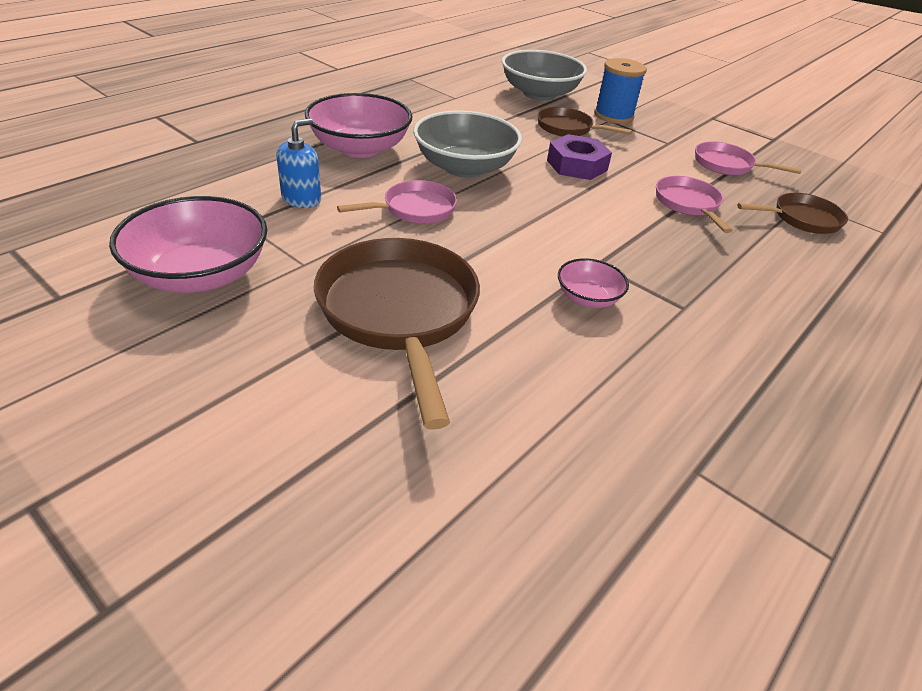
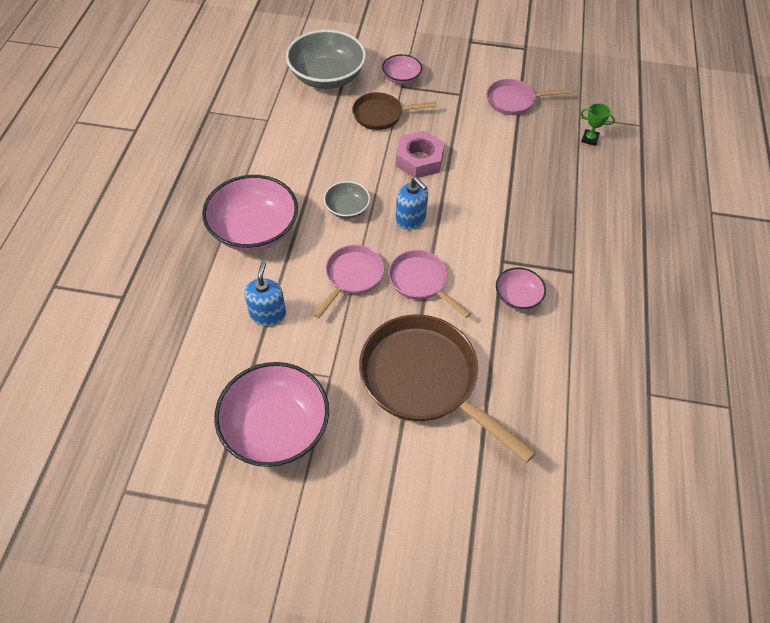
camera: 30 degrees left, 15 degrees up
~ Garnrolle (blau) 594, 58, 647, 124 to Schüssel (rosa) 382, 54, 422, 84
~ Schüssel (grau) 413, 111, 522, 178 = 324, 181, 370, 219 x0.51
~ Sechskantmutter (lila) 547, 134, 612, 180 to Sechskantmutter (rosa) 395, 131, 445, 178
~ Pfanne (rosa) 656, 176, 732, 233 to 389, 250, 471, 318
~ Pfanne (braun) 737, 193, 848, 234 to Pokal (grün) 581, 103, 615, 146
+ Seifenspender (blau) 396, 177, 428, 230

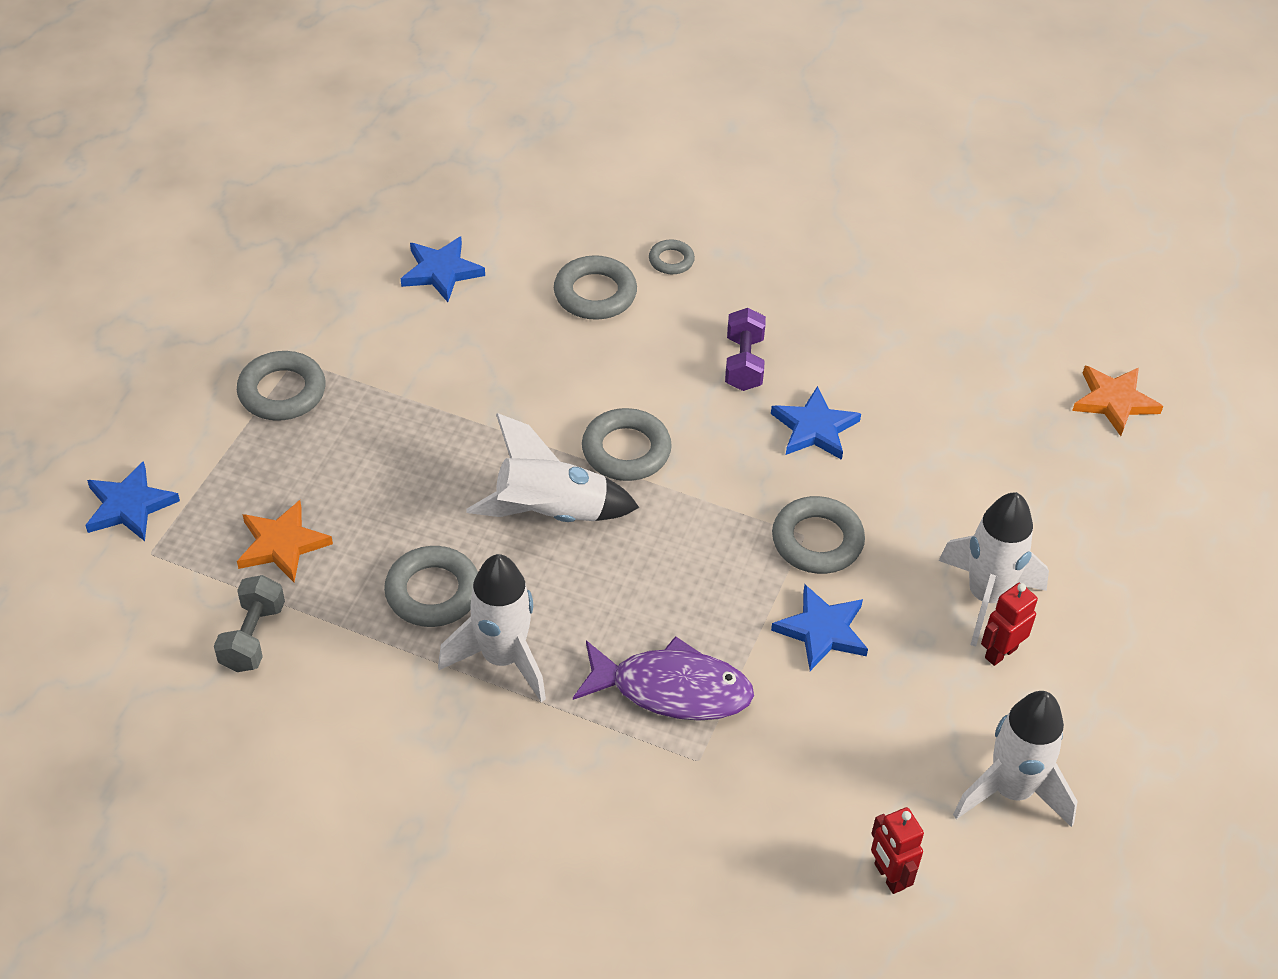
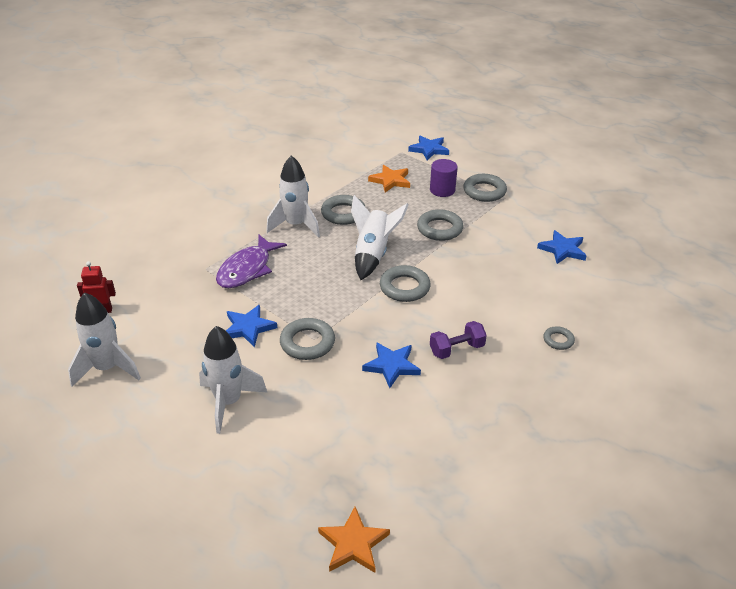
camera: 110 degrees right, 10 degrees down
~ Ring (grau) 554, 255, 637, 320 to 417, 209, 464, 241
~ Hantel (lila) 725, 308, 766, 391 = 430, 321, 487, 359 45 degrees counterclockwise
- Hantel (grau) 214, 575, 285, 672
- Roboter (rot) 981, 583, 1038, 666
+ Vollzylinder (lila) 430, 159, 458, 197

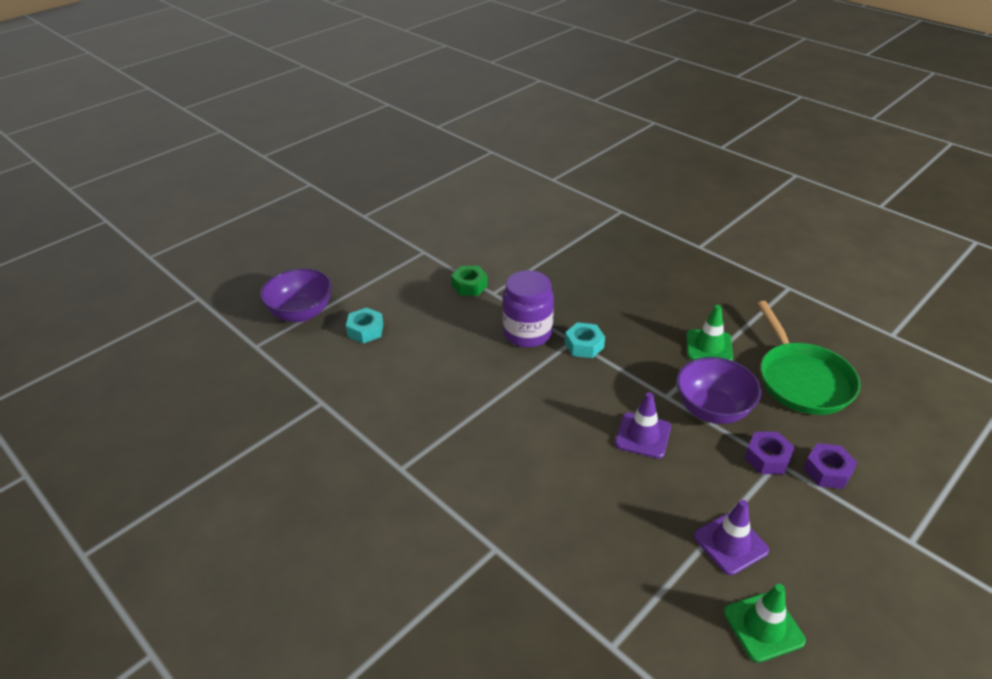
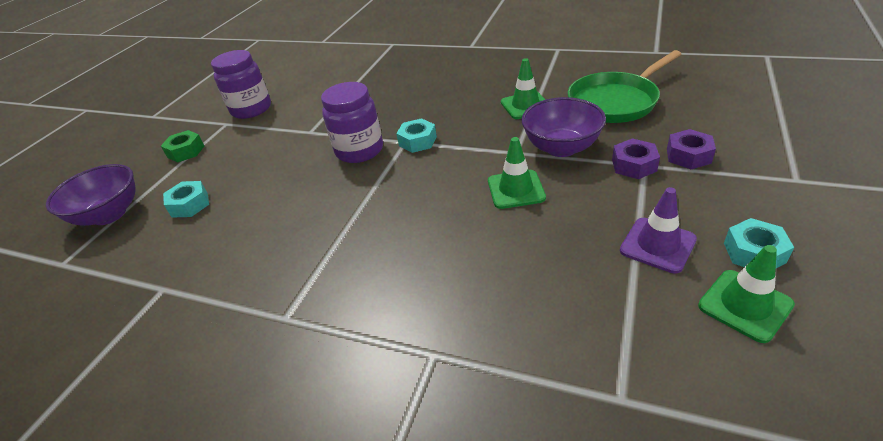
camera: 20 degrees left, 0 degrees up
~ Sechskantmutter (grün) 451, 266, 488, 296 to 161, 130, 204, 163
~ Pfanne (grün) 757, 301, 860, 415 = 568, 50, 682, 123 90 degrees clockwise
~ Leitkegel (lila) 615, 392, 671, 459 to Leitkegel (grün) 488, 137, 546, 209
+ Einmachglas (lila) 211, 50, 271, 119
+ Sechskantmutter (türkis) 724, 218, 794, 268

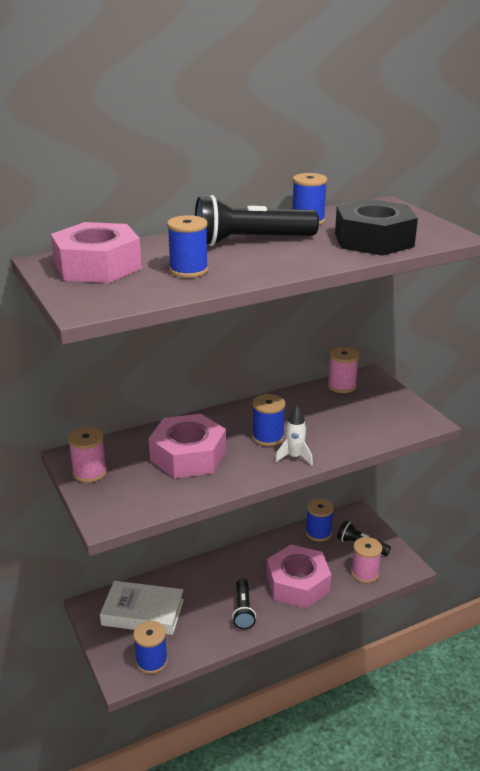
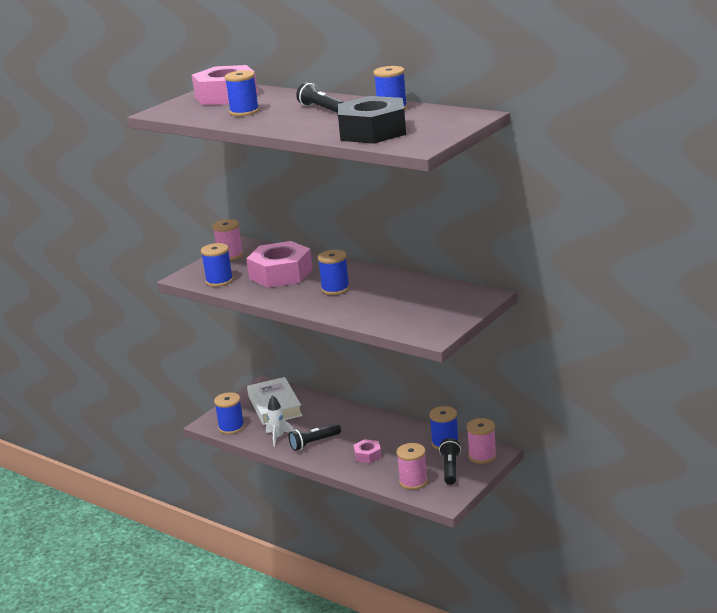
camera: 65 degrees right, 5 degrees down
~ Taschenlampe (schwarz) 195, 195, 319, 246 = 296, 82, 344, 113 x0.58
~ Garnrolle (rosa) 328, 347, 359, 393 to 467, 418, 497, 464
~ Rakete (weiß) 275, 406, 313, 465 to 266, 395, 294, 447
~ Sechskantmutter (rosa) 267, 544, 331, 608 = 354, 439, 382, 463 x0.46
+ Garnrolle (blau) 201, 243, 233, 287

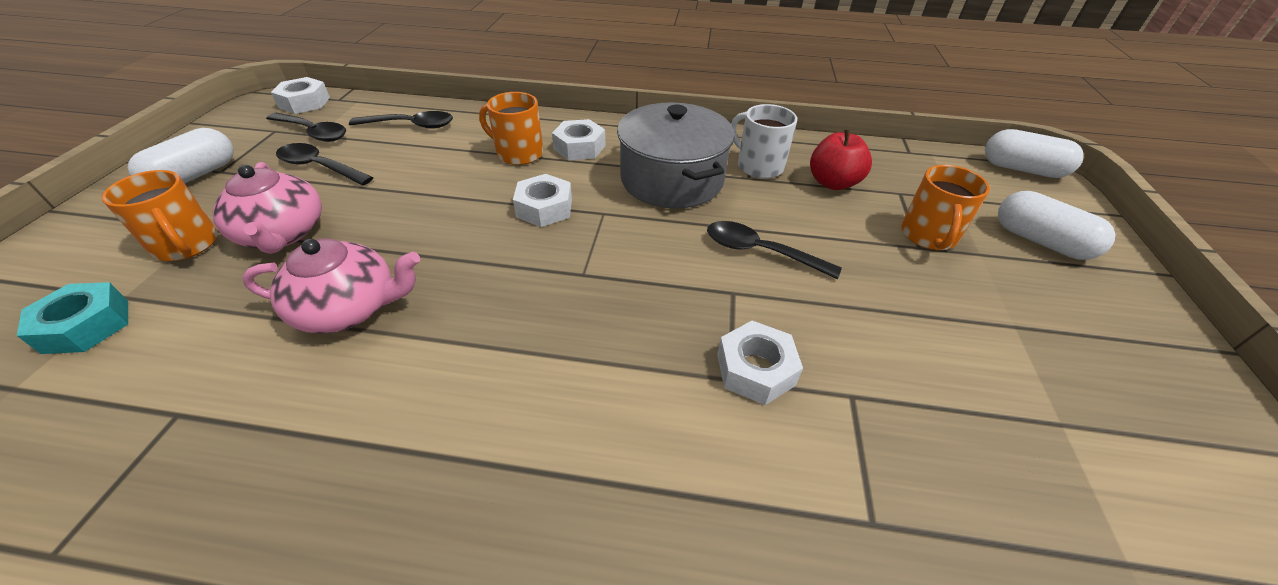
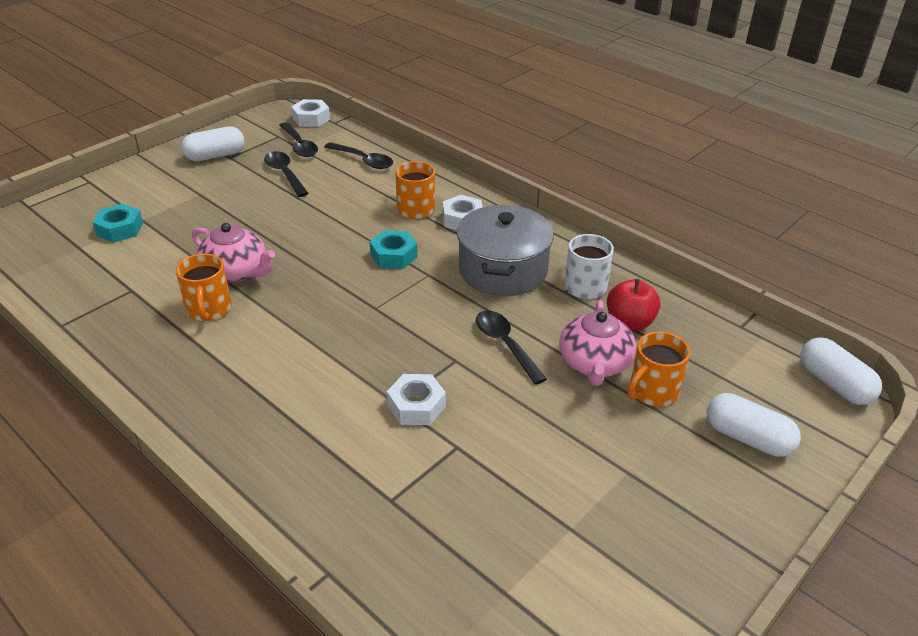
camera: 35 degrees right, 5 degrees down
~ Teekanne (rosa) 213, 162, 322, 254 to 559, 300, 636, 386
~ Tasse (orange) 102, 170, 218, 261 to 176, 254, 232, 321
~ Sechskantmutter (weiß) 513, 174, 572, 227 to Sechskantmutter (türkis) 370, 230, 418, 269
~ Kapsel (weiß) 998, 191, 1115, 260 = 706, 393, 801, 457 45 degrees counterclockwise

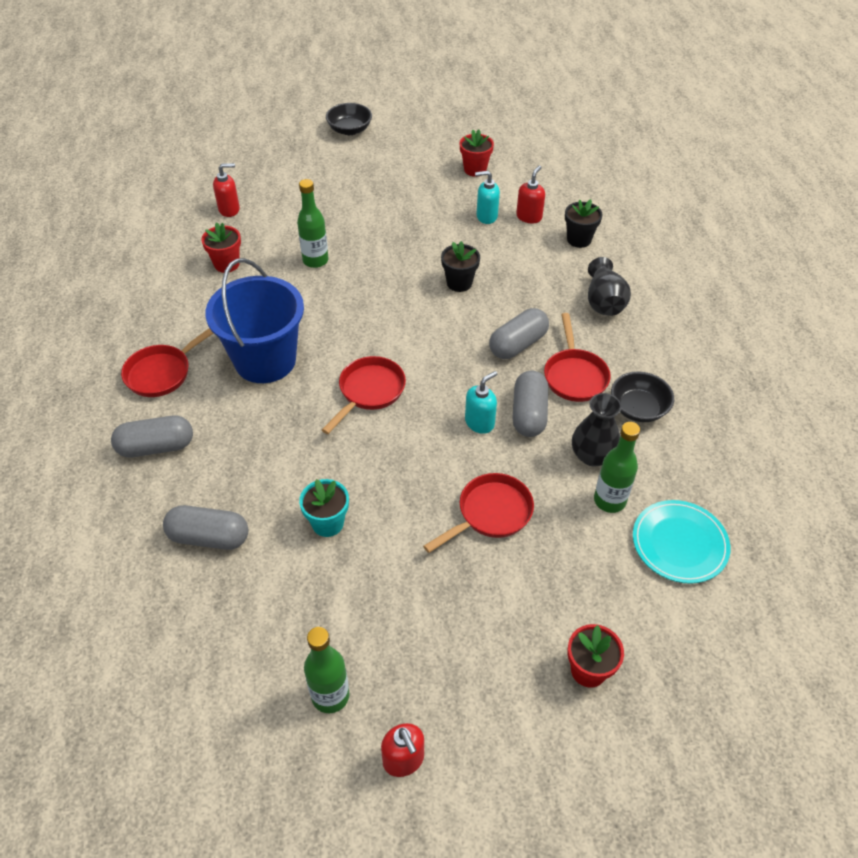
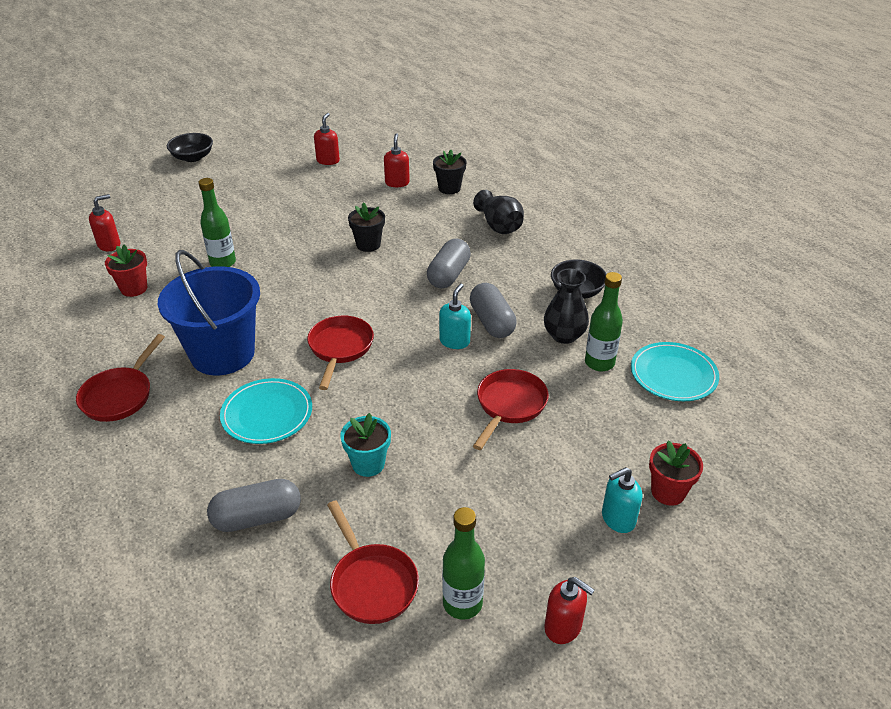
camera: 25 degrees left, 10 degrees down
~ Blumentopf (rot) 460, 130, 494, 177 to Seifenspender (rot) 314, 113, 340, 165
~ Seifenspender (türkis) 475, 171, 500, 224 to 602, 467, 642, 533
~ Pfanne (rot) 544, 313, 611, 402 to 327, 500, 419, 624
- Kapsel (grau) 111, 416, 193, 457
+ Teller (türkis) 220, 378, 312, 444

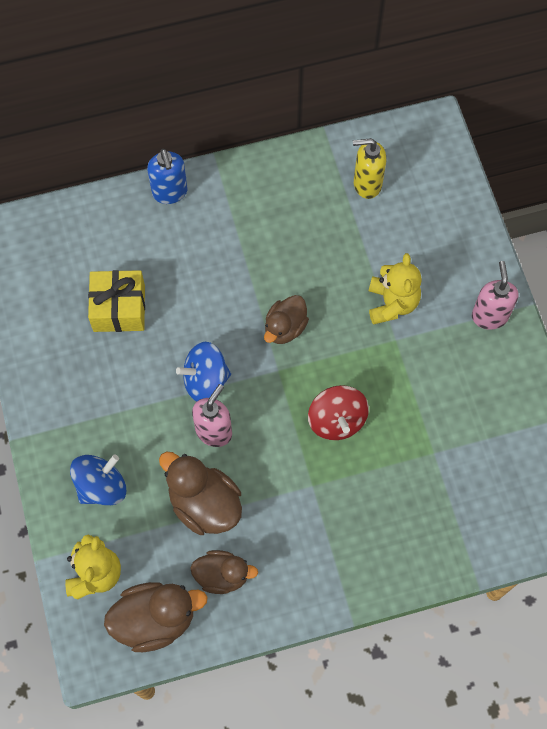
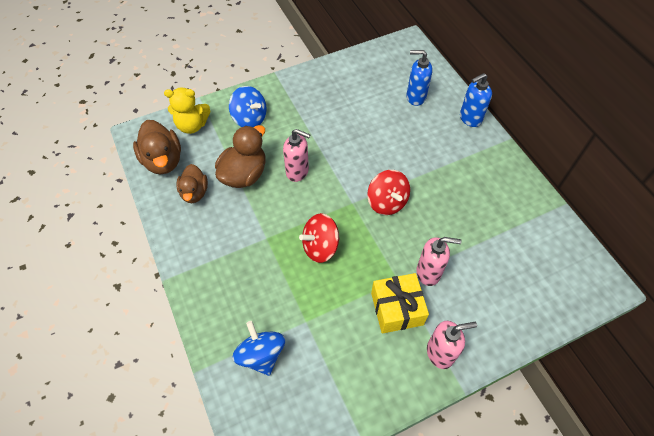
camera: 80 degrees right, 10 degrees down
- Seifenspender (gelb) 353, 138, 387, 199
~ Teddybär (gelb) 369, 253, 422, 325 to Seifenspender (rosa) 416, 237, 462, 286
~ Geschenk (gelb) 88, 270, 145, 332 to 371, 273, 429, 334
~ Ente (braun) 264, 295, 309, 344 to Kreisel (rot) 367, 170, 410, 215
~ Kreisel (blau) 176, 342, 231, 402 to 233, 321, 285, 376
+ Seifenspender (blau) 406, 50, 433, 106

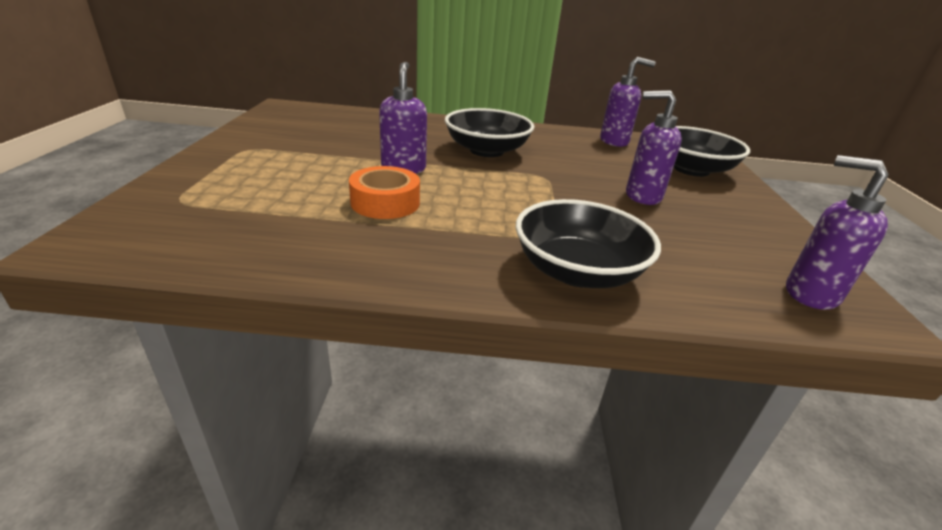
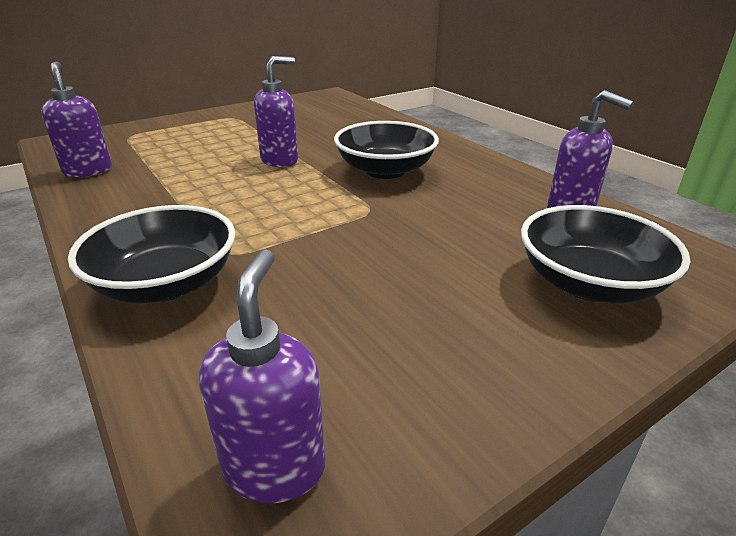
camera: 55 degrees right, 0 degrees up
~ Seifenspender (lila) 626, 90, 682, 205 to 41, 61, 112, 177
- Klebeband (orange) 349, 166, 420, 219

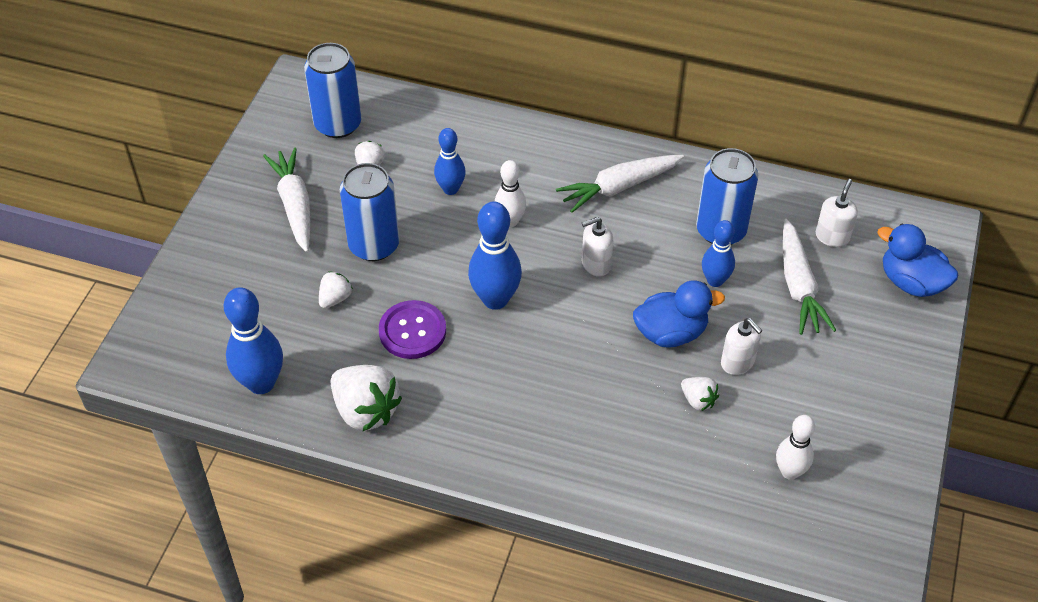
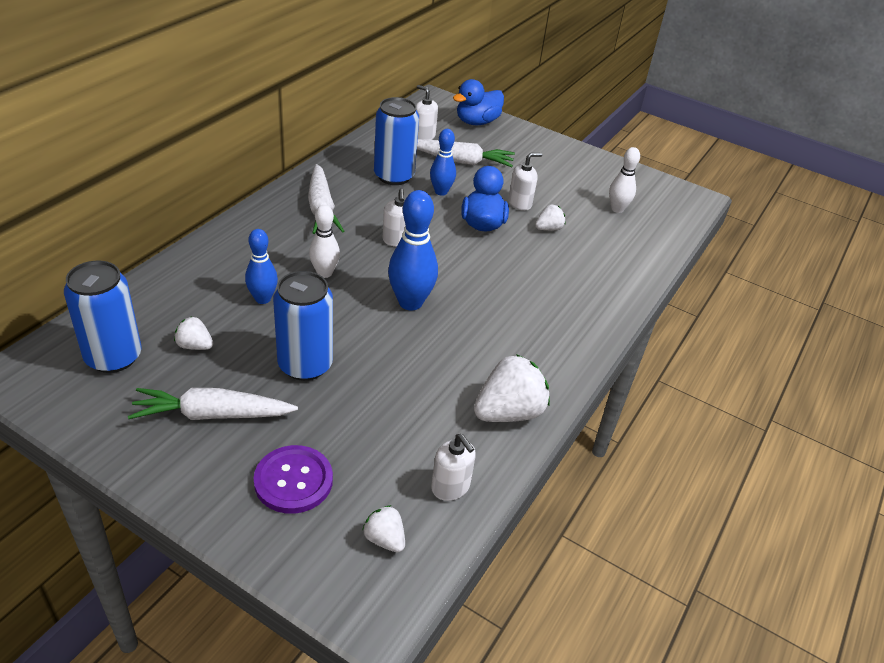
camera: 80 degrees left, 10 degrees down
~ Erdbeere (weiß) 319, 271, 353, 308 to 362, 505, 405, 552
~ Bowlingkegel (blau) 224, 287, 283, 394 to Seifenspender (weiß) 431, 434, 476, 501
~ Knopf (lila) 379, 300, 446, 359 to 253, 445, 333, 514

